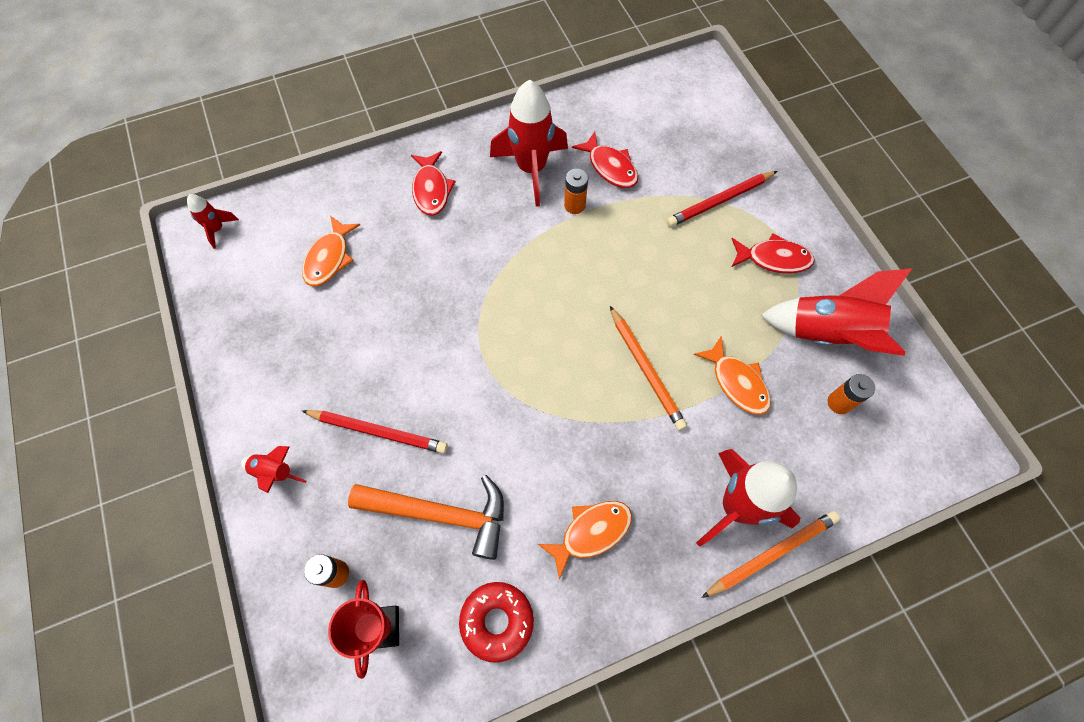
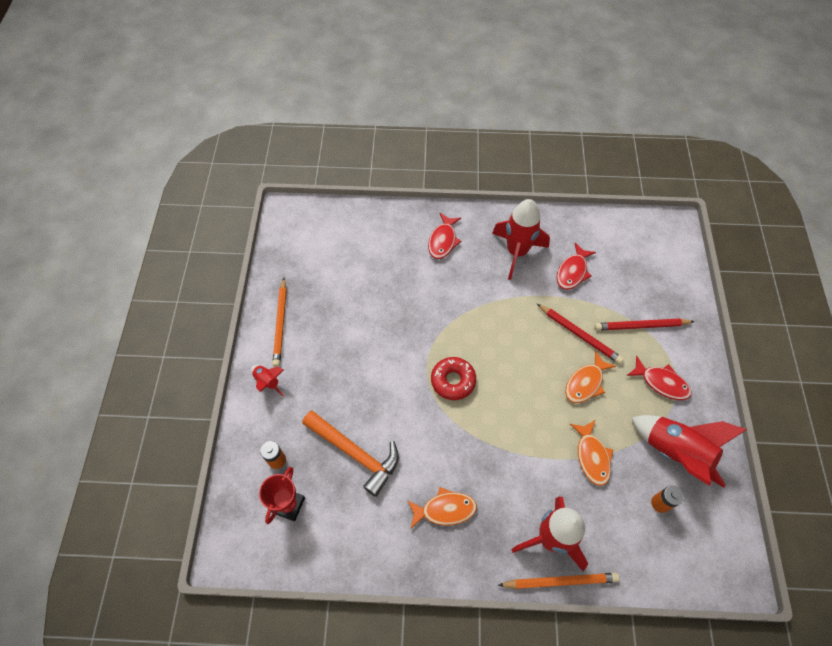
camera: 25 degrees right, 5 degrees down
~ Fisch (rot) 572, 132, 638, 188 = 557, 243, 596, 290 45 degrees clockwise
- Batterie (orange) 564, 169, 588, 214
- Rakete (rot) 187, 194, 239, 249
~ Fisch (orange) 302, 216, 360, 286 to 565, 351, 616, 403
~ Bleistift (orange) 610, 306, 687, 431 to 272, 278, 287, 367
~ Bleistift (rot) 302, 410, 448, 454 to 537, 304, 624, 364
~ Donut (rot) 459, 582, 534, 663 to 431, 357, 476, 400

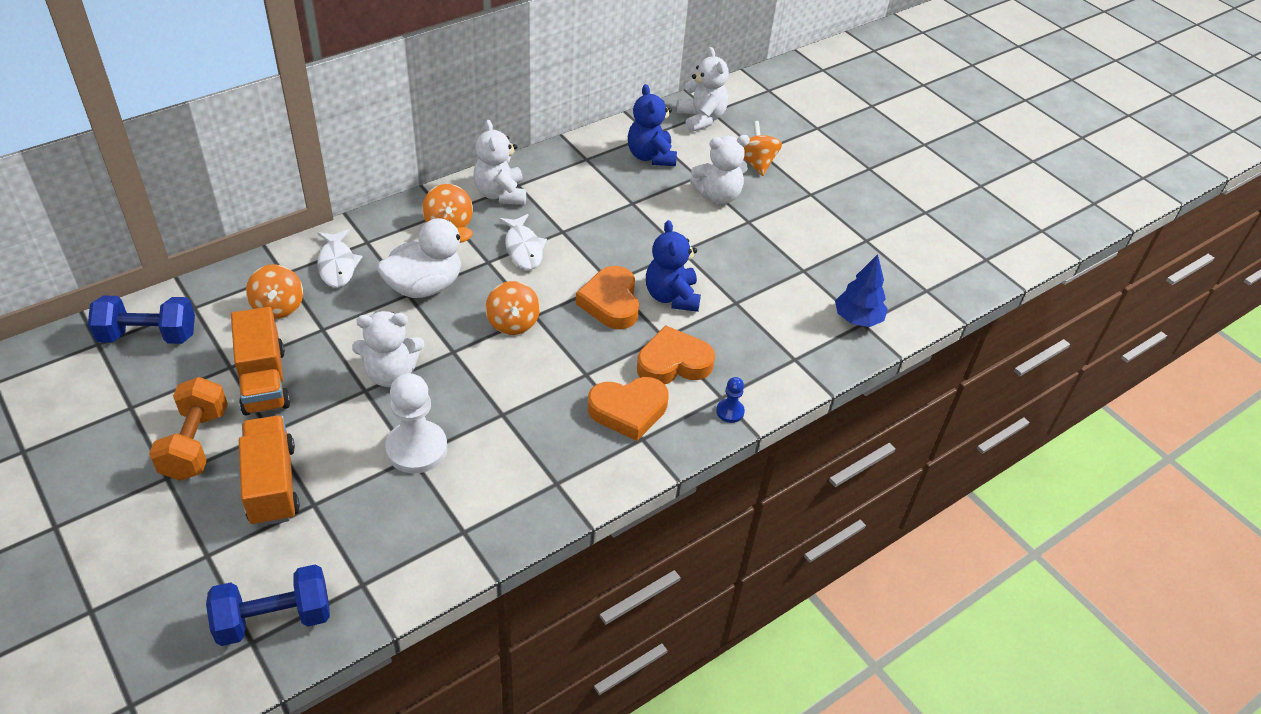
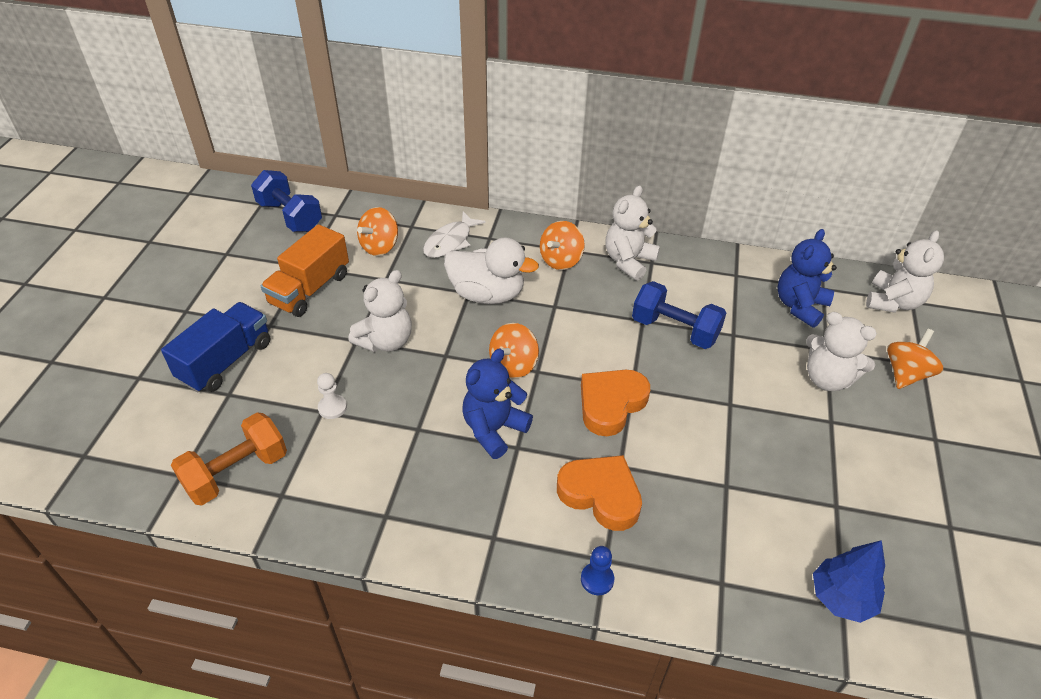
camera: 50 degrees right, 0 degrees up
- Fisch (weiß) 499, 214, 547, 270
~ Teddybär (blau) 646, 220, 701, 312 to 463, 349, 533, 459
~ Teddybär (weiß) 352, 311, 424, 387 = 348, 270, 412, 352 90 degrees counterclockwise
~ Bauer (weiß) 385, 373, 447, 473 = 317, 373, 347, 419 x0.49
~ Hantel (orange) 149, 377, 228, 481 to 171, 412, 287, 505
- Herz (orange) 588, 377, 669, 441
~ Lastwagen (orange) 239, 416, 300, 527 to Lastwagen (blau) 161, 302, 270, 393
~ Hantel (blau) 206, 564, 330, 646 to 632, 281, 726, 349

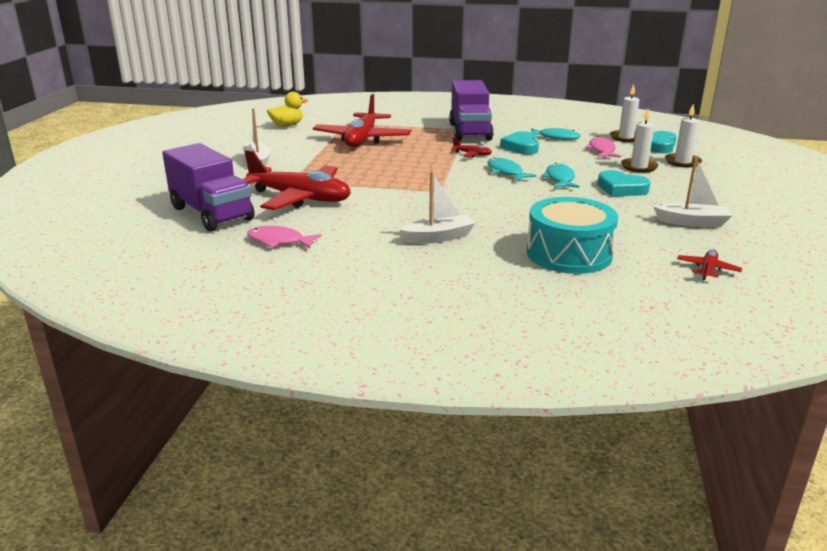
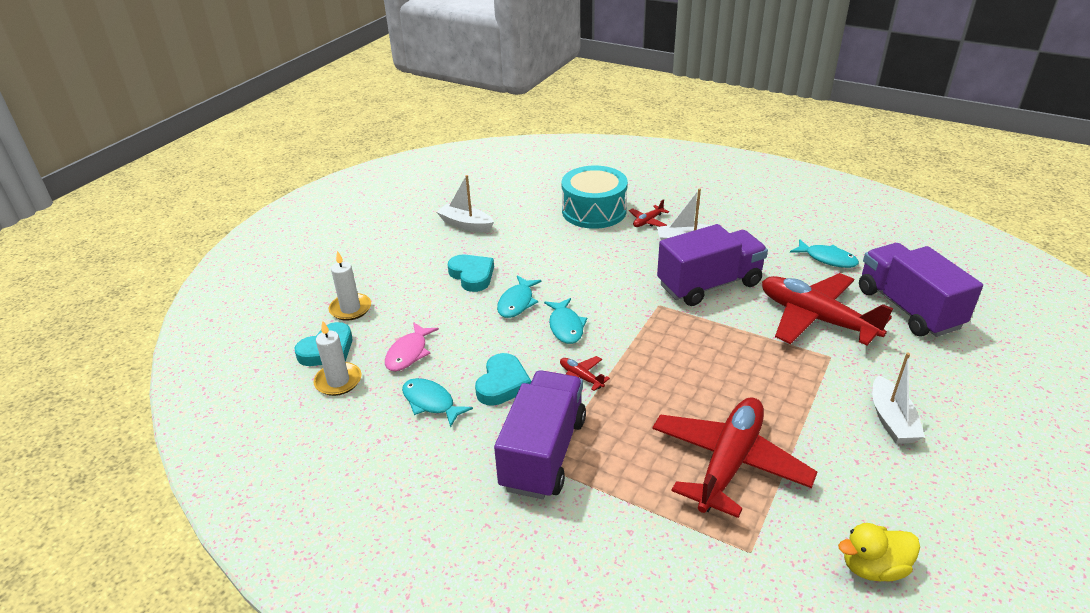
camera: 160 degrees left, 10 degrees up
- Kerze (weiß) 621, 109, 658, 173
~ Fisch (rosa) 247, 226, 322, 248 to Fisch (türkis) 790, 239, 859, 268
~ Flugzeug (rot) 677, 249, 742, 280 to 629, 199, 669, 227
+ Lastwagen (lila) 657, 224, 768, 306

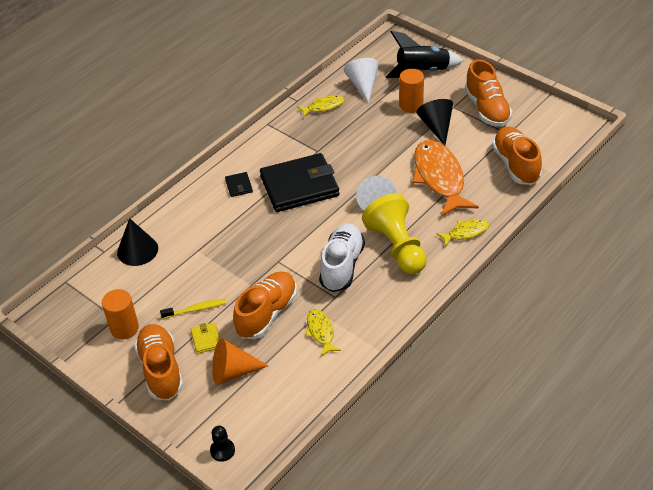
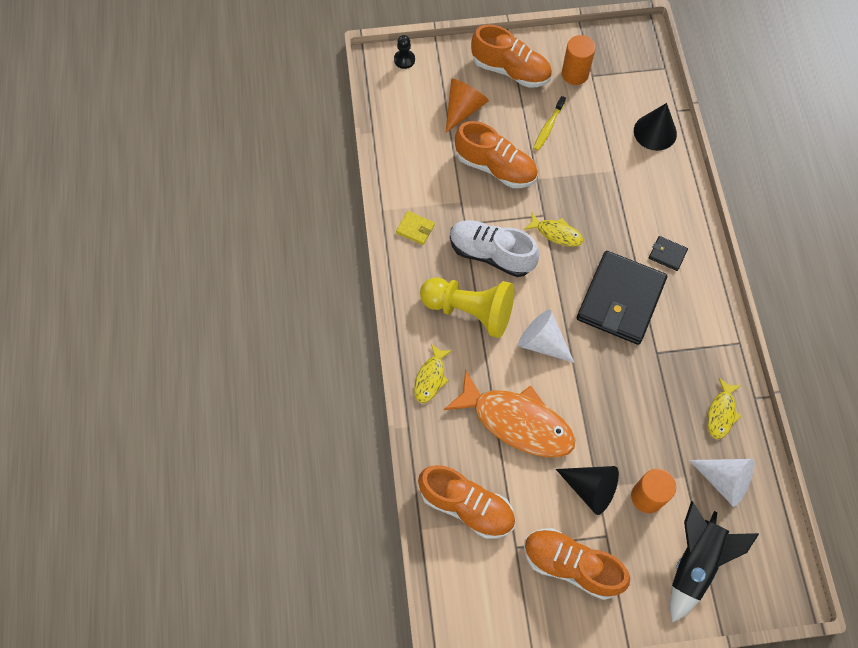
camera: 130 degrees right, 20 degrees up
~ Schuh (weiß) 319, 223, 365, 292 = 450, 220, 540, 277 150 degrees clockwise
~ Schuh (orange) 233, 271, 297, 339 = 455, 121, 538, 188 45 degrees counterclockwise
~ Fisch (gelb) 305, 309, 341, 356 to 524, 213, 583, 247
~ Geldbörse (gelb) 191, 322, 220, 354 to 396, 211, 435, 245

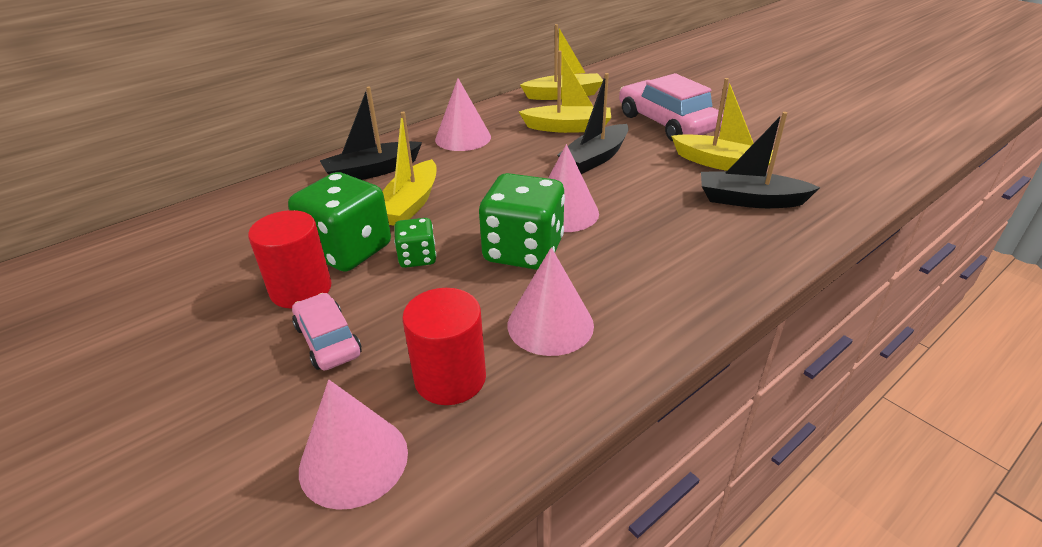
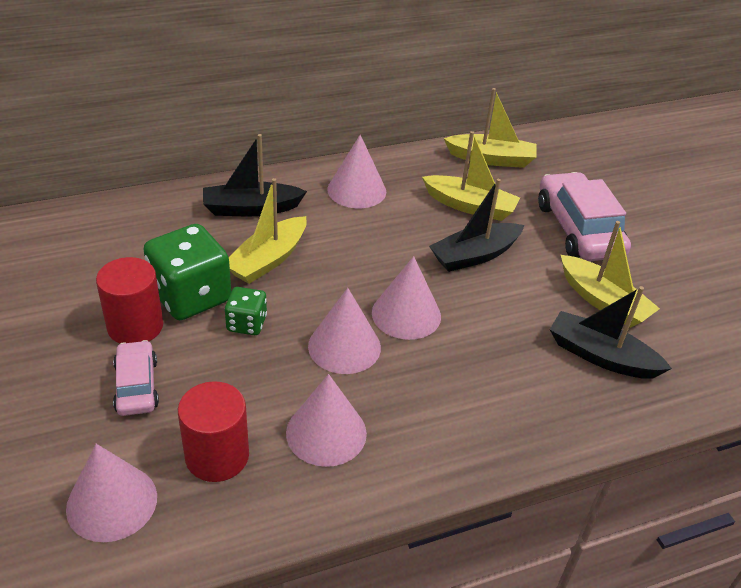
camera: 15 degrees right, 5 degrees up
~ Spielwürfel (grün) 479, 173, 565, 270 to Kegel (rosa) 308, 288, 381, 374

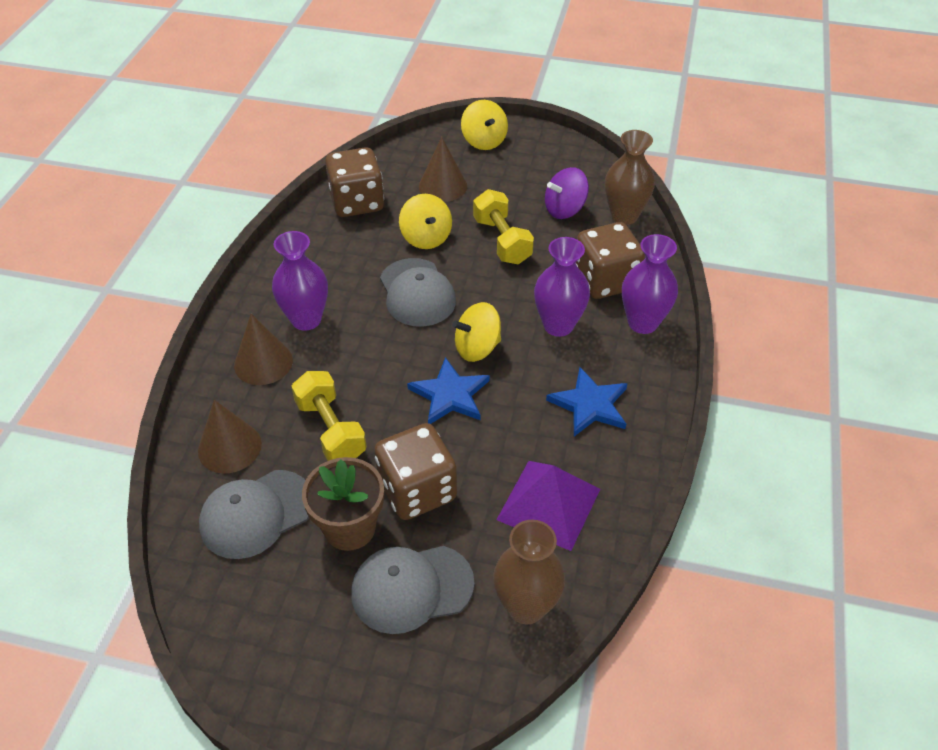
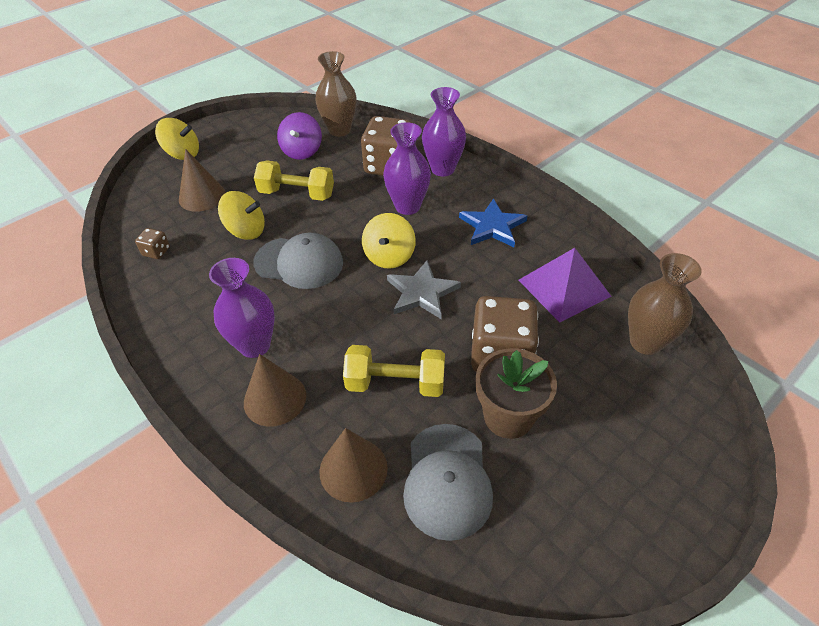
camera: 55 degrees left, 0 degrees up
~ Spielwürfel (braun) 325, 147, 384, 217 = 135, 228, 170, 259 x0.44
~ Stern (blau) 407, 357, 490, 424 to Stern (grau) 387, 260, 461, 319
- Kappe (grau) 351, 546, 474, 634

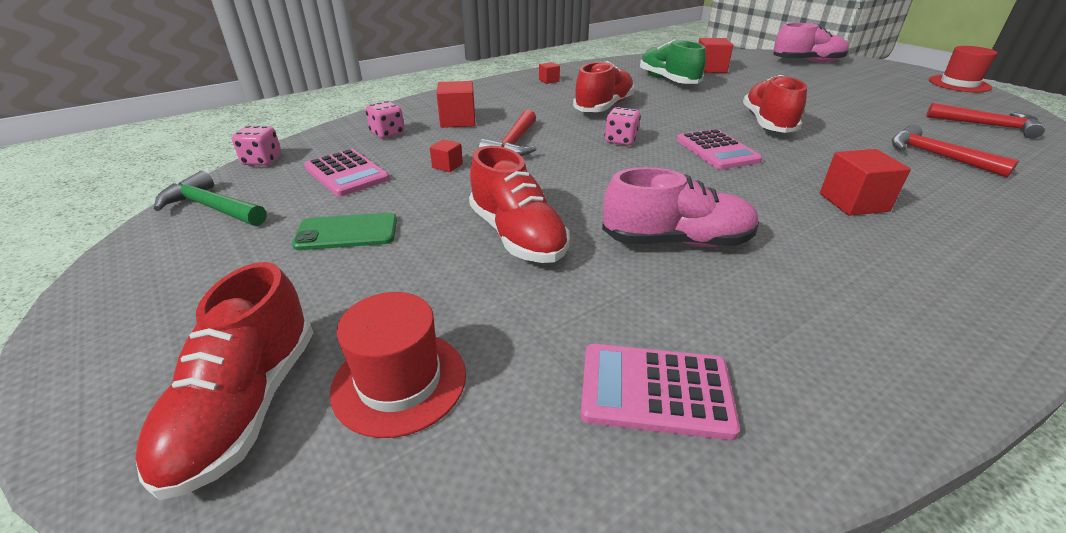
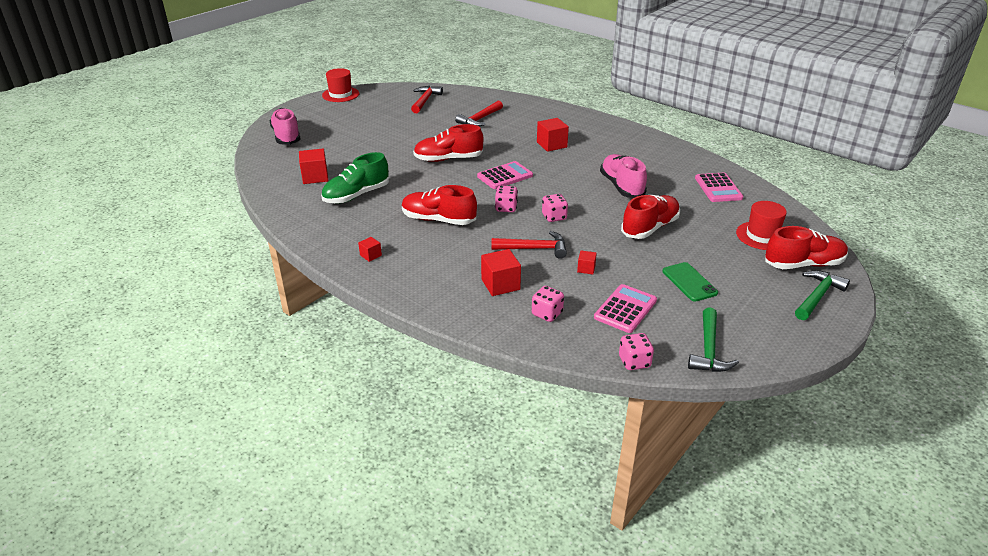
camera: 105 degrees left, 0 degrees up
+ Spielwürfel (rosa) 542, 194, 568, 222
+ Hammer (grün) 795, 270, 850, 320

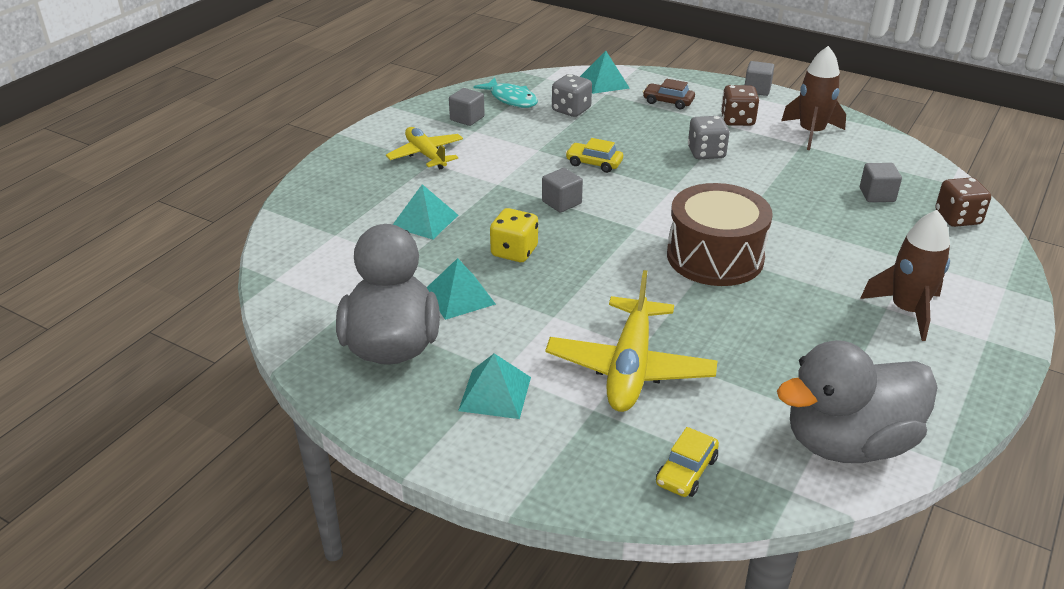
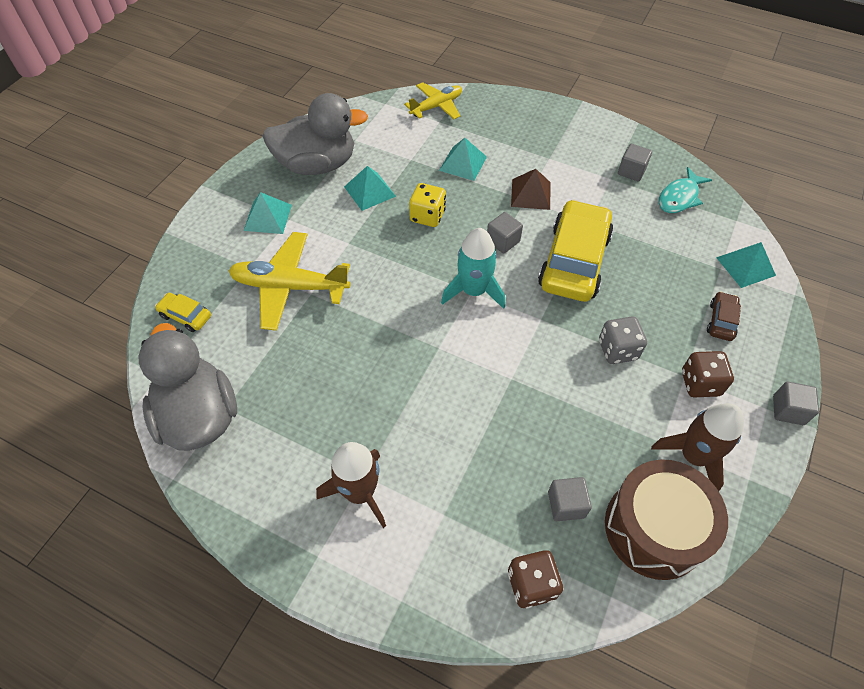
camera: 85 degrees right, 20 degrees up
- Spielwürfel (grau) 552, 74, 592, 117
~ Flugzeug (gelb) 386, 127, 463, 169 to 404, 82, 462, 119
~ Auto (gelb) 566, 138, 623, 173 = 538, 199, 614, 302 x2.27
~ Trommel (braun) 667, 183, 773, 286 to 605, 459, 728, 580
+ Pyramide (braun) 511, 169, 550, 210
+ Rakete (türkis) 441, 228, 505, 309

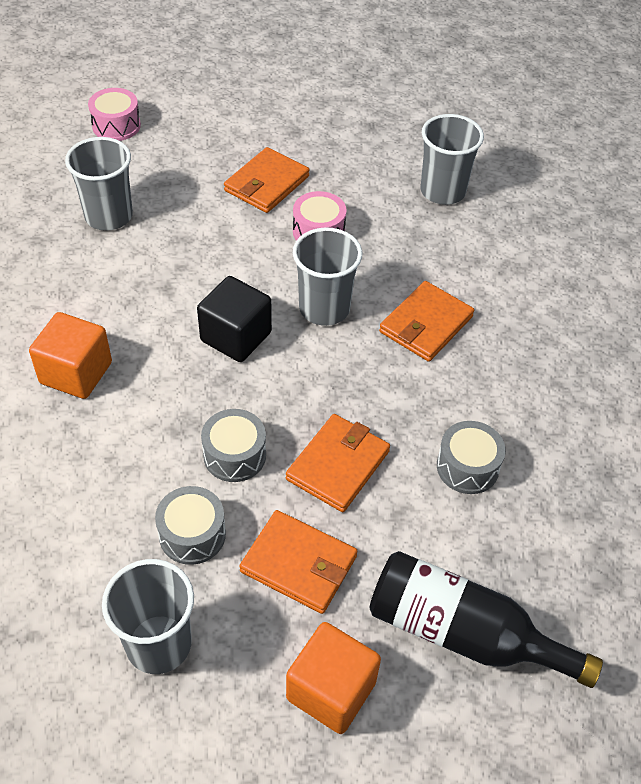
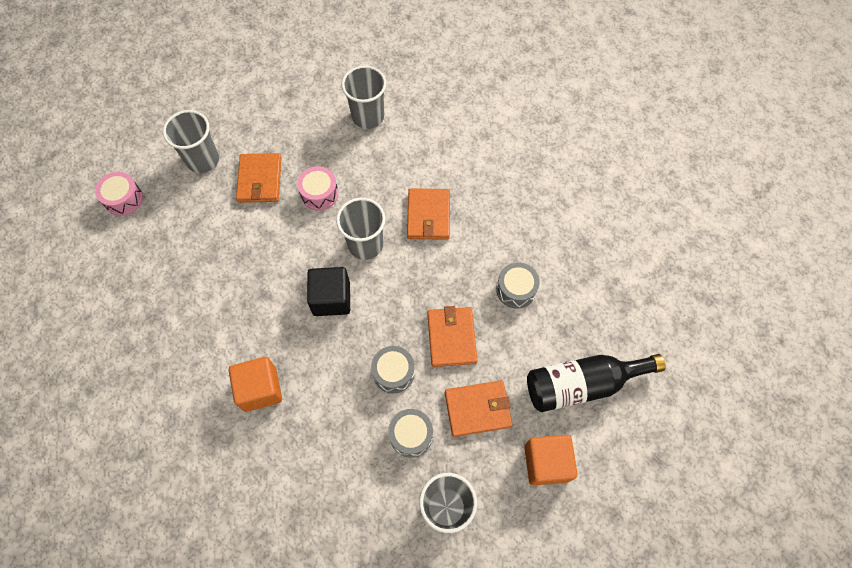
camera: 35 degrees left, 15 degrees up
~ Becher (grau) 65, 137, 133, 231 to 163, 110, 219, 173

